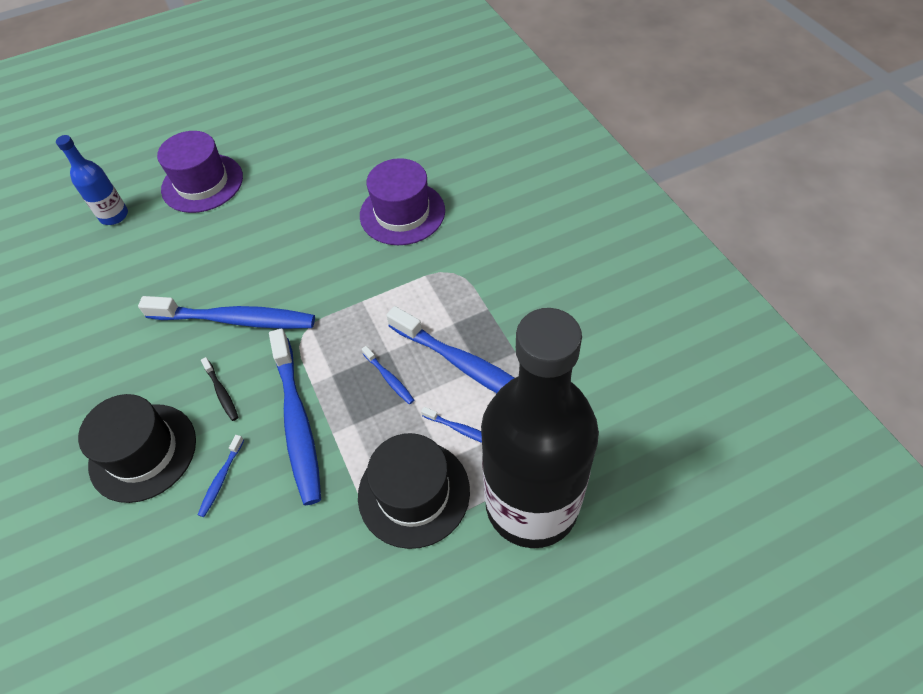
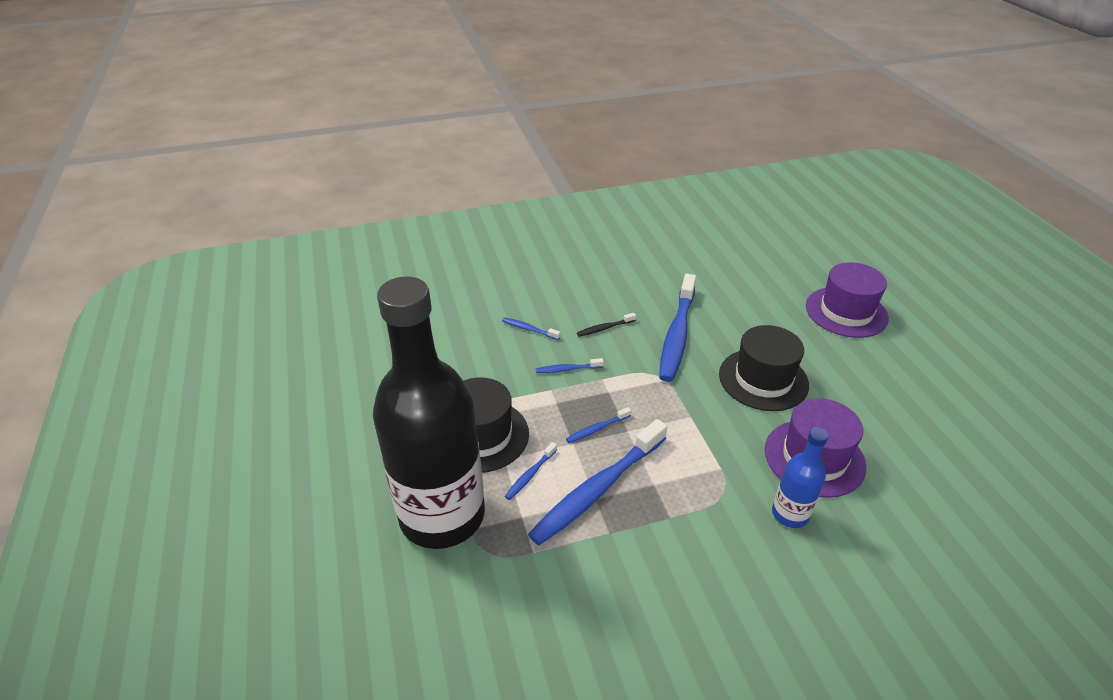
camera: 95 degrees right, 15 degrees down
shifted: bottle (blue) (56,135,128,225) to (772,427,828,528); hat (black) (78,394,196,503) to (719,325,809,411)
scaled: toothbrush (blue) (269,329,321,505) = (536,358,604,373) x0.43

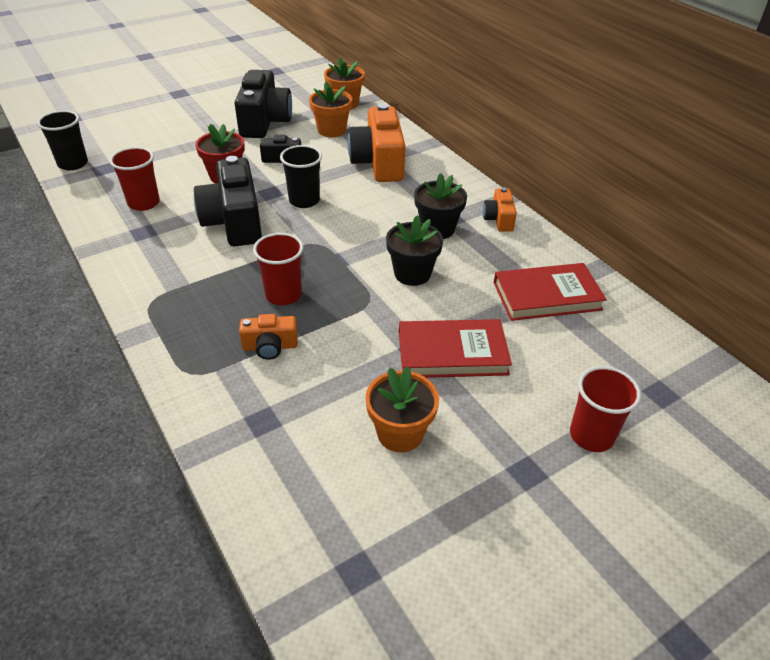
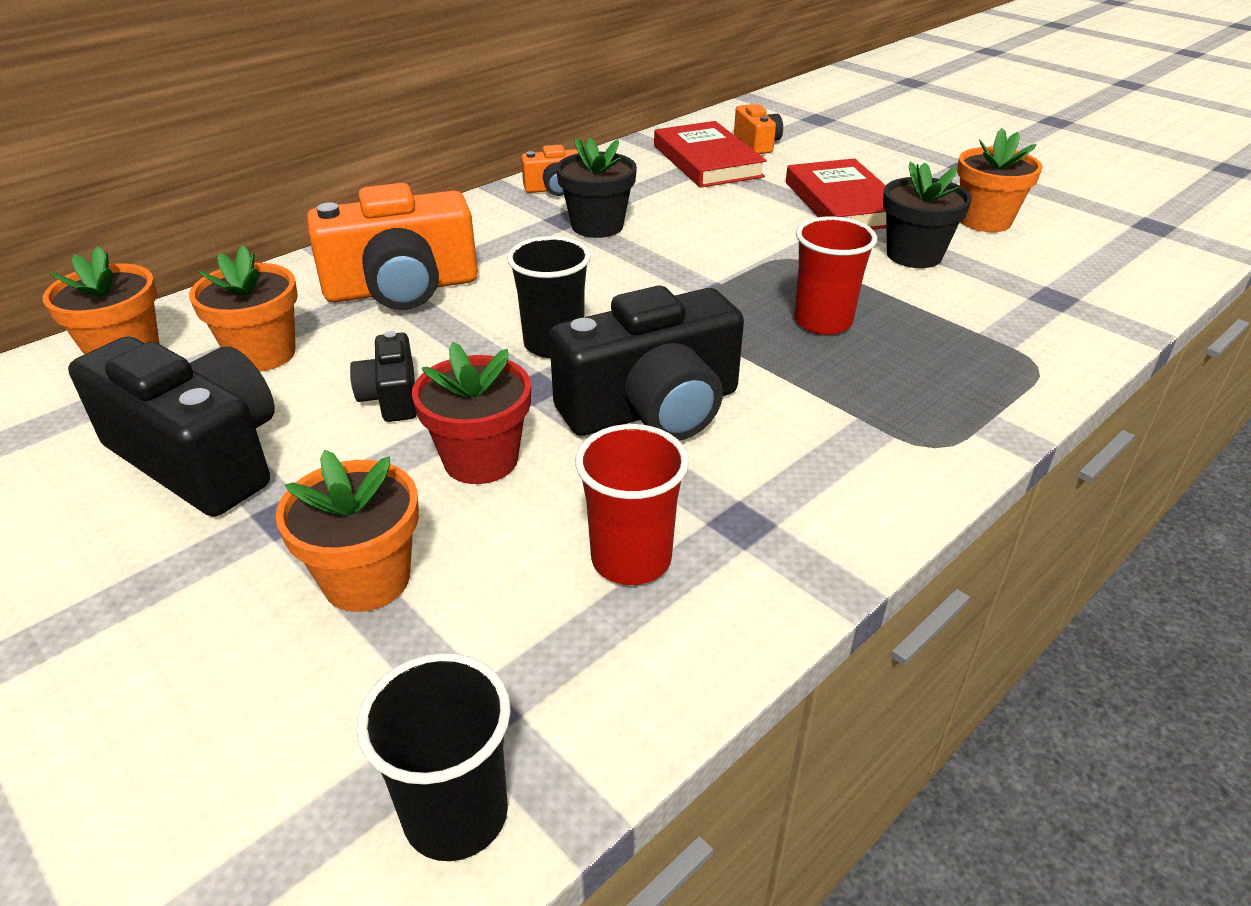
camera: 100 degrees left, 5 degrees down
gone: cup (red) (570,366,641,452)
new: flower pot (orange) (275,450,419,612)
shifted: camera (orange) (239,314,298,360) to (734,104,783,154); flower pot (black) (386,215,443,286) to (883,162,972,268)
rotated: camera (black) (235,70,292,138) = (68,336,275,517) 45 degrees clockwise

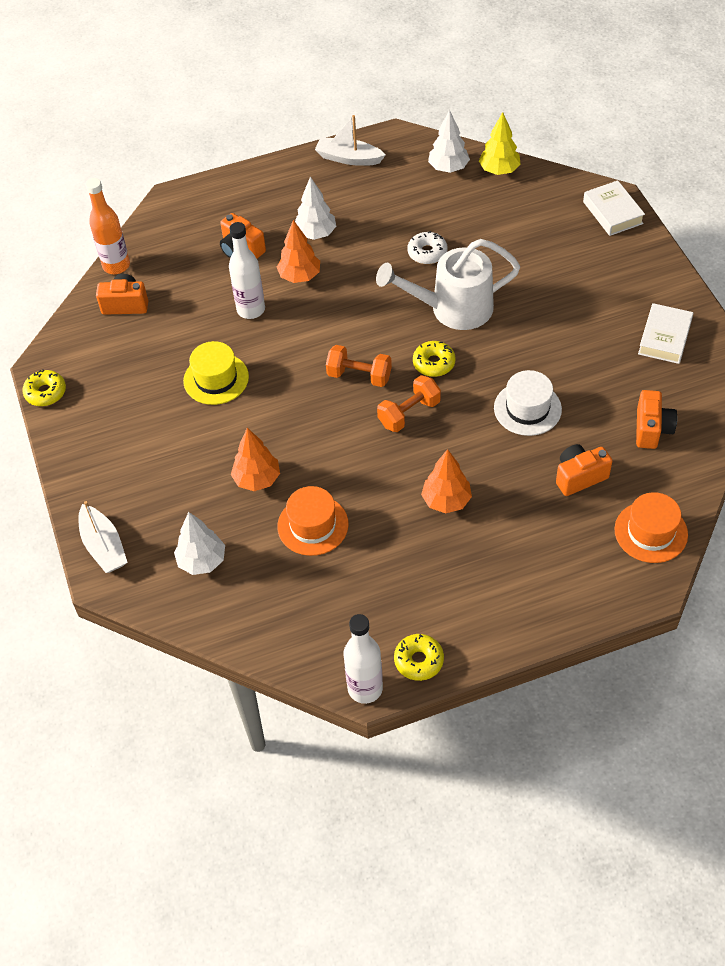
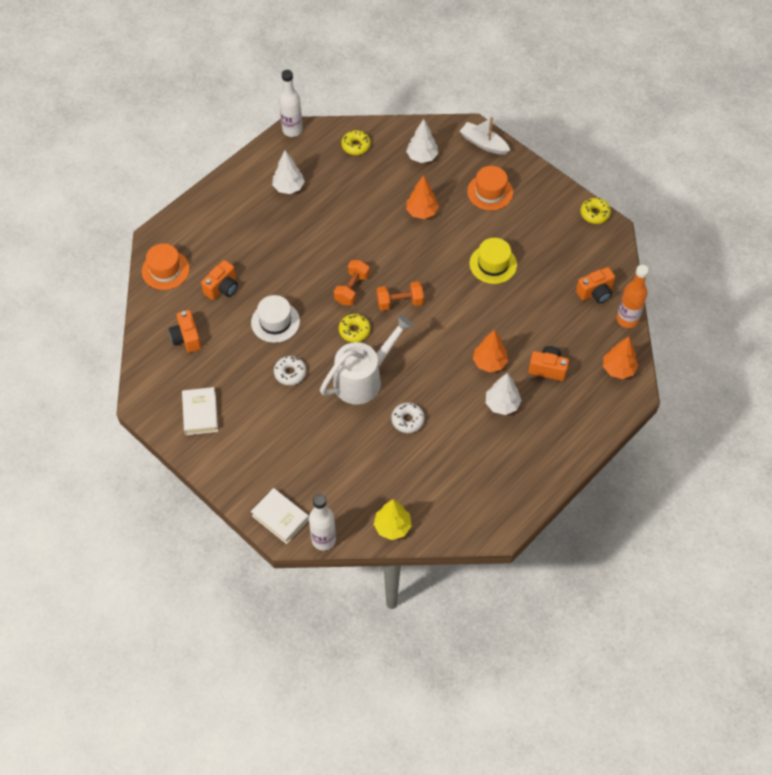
camera: 150 degrees right, 5 degrees up
gone: boat (white) (315,115,386,166)
new: donut (white) (274,356,306,385)
shifted: bottle (white) (229,222,265,319) to (309,494,336,551); hat (orange) (277,486,348,556) to (467,166,513,211); donut (yellow) (394,634,444,681) to (341,130,371,155); tree (orange) (421,449,472,513) to (603,337,639,379); tree (white) (428,110,470,173) to (272,151,305,194)

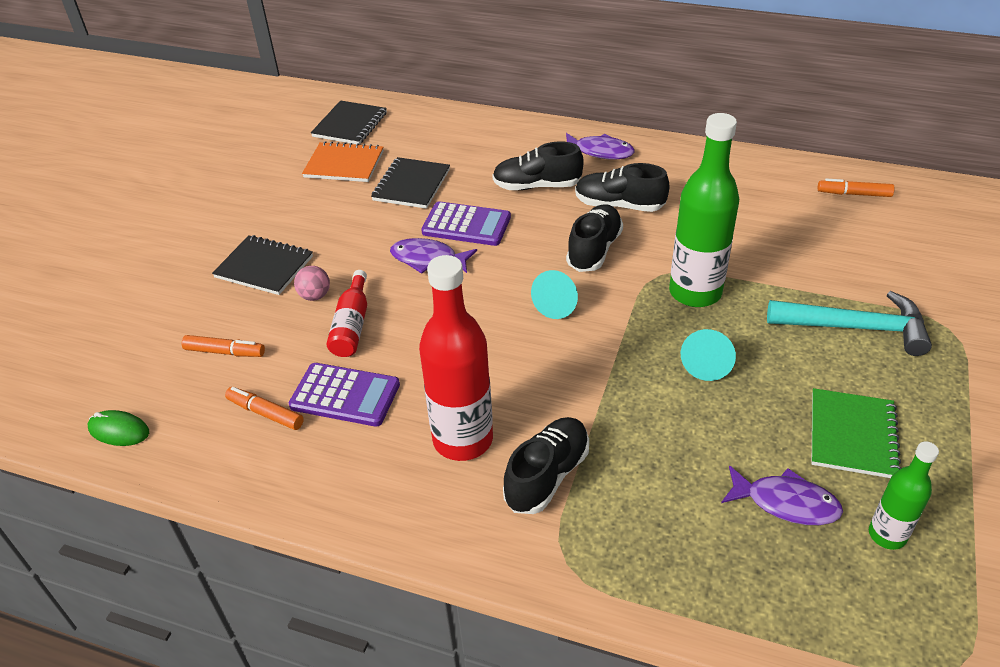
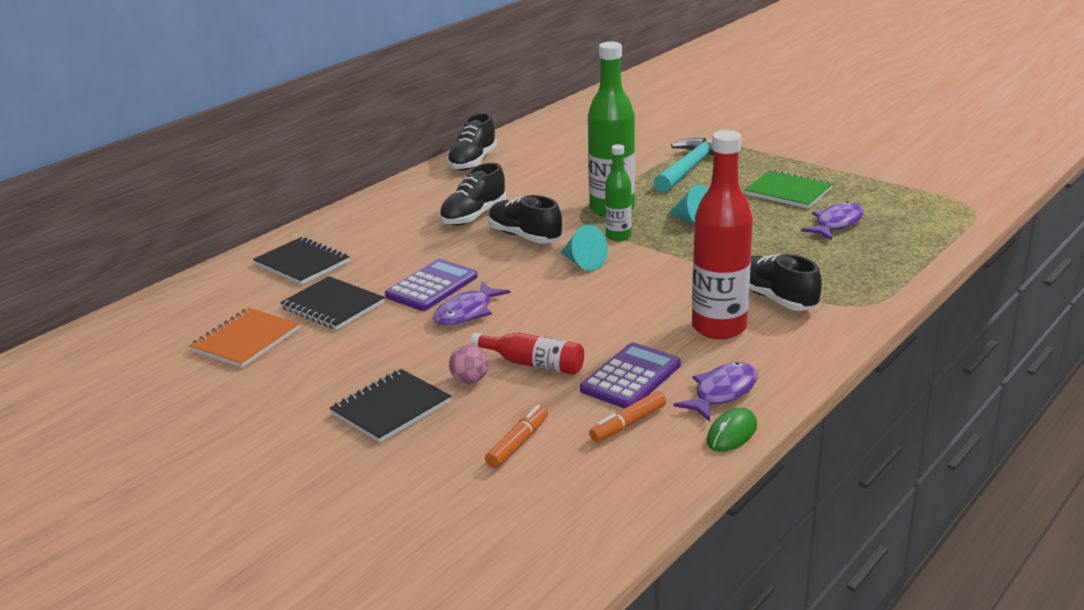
camera: 70 degrees left, 15 degrees down
gone: marker (orange) (818,178,894,197)
shifted: mouse (green) (88,410,149,446) to (707,408,757,452); notebook (black) (311,100,387,145) to (253,237,349,285); shoe (black) (492,142,584,190) to (447,113,497,171); fish (purple) (566,133,635,159) to (673,362,758,421); bottle (green) (869,441,939,550) to (605,144,632,241)

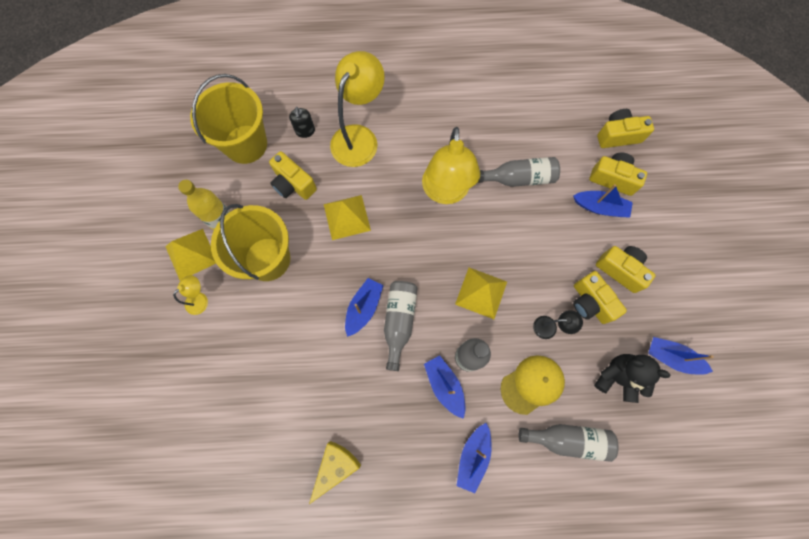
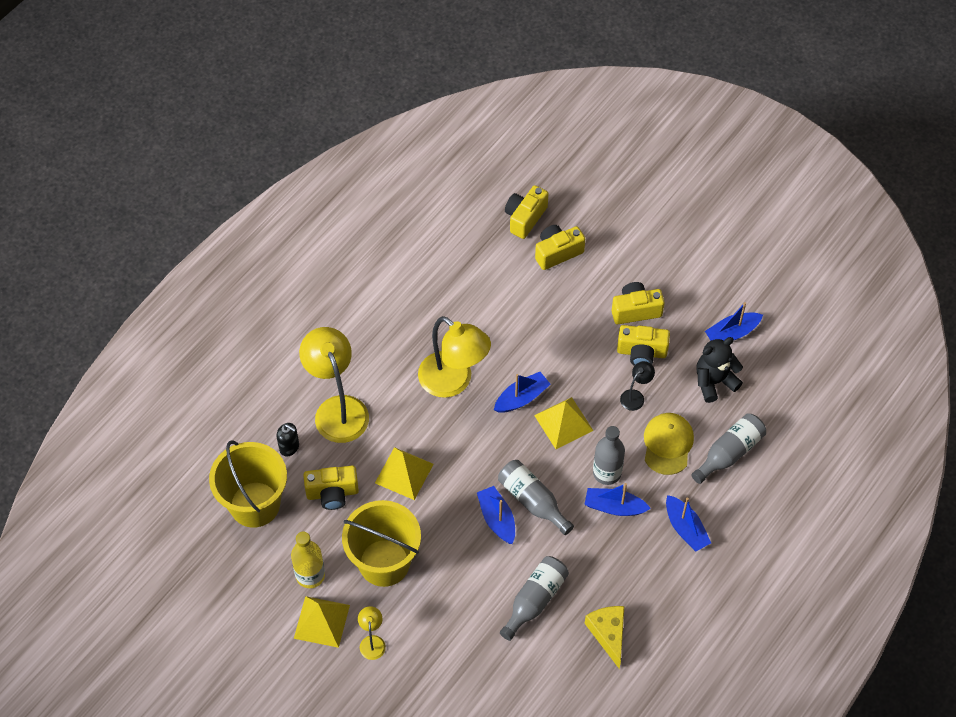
camera: 50 degrees left, 15 degrees down
shifted: bottle (grey) (477,157,560,187) to (500,556,569,641); boat (blue) (573,184,633,217) to (494,372,551,413)

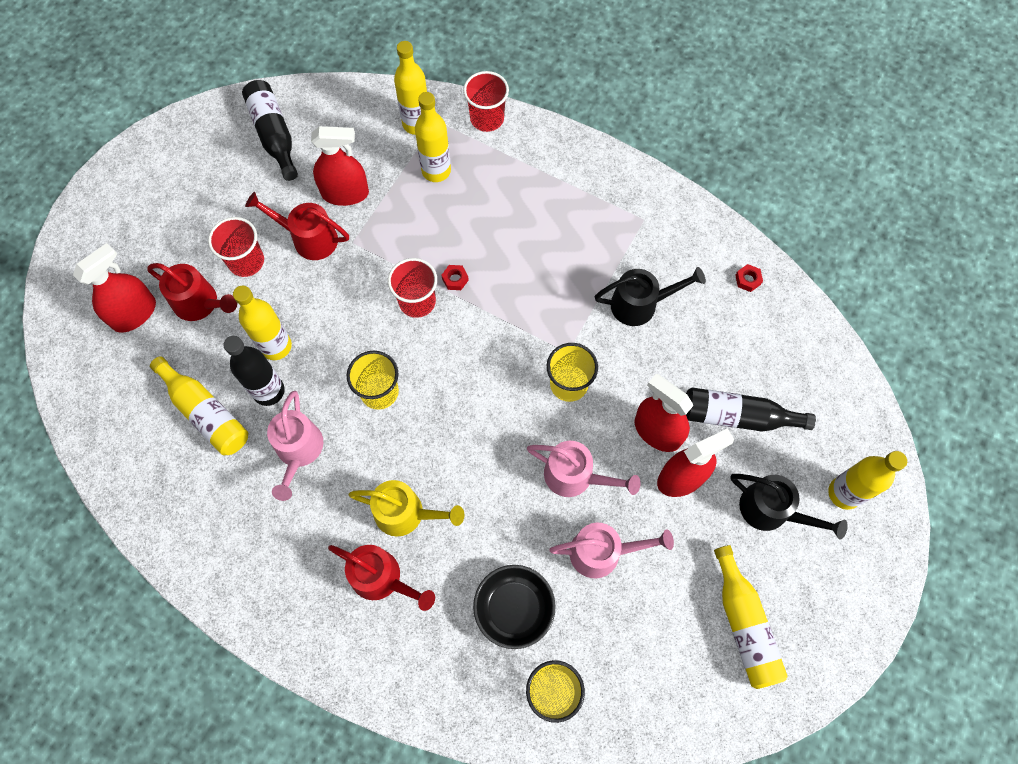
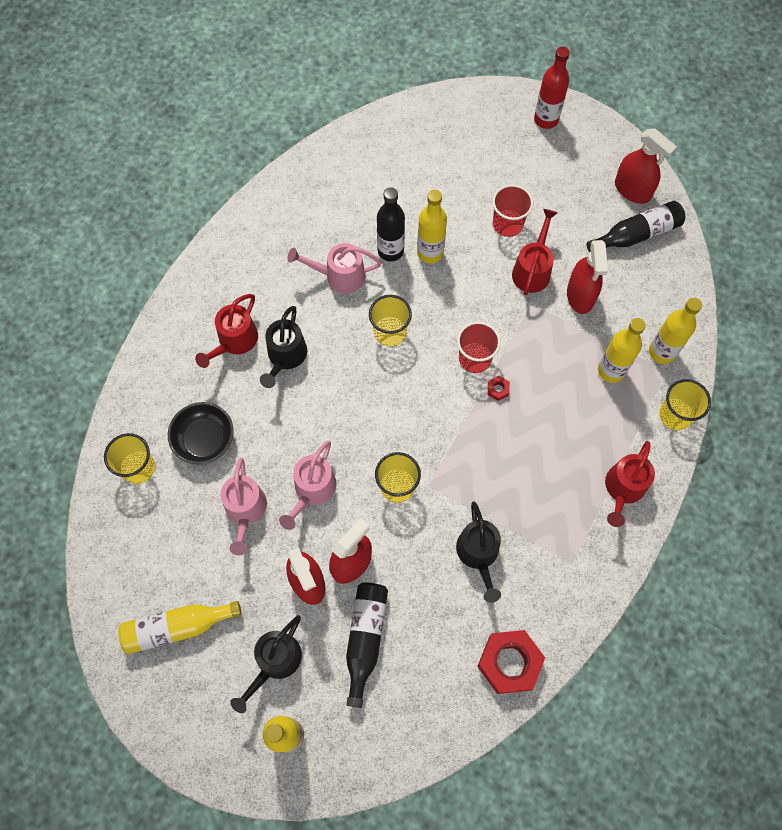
camera: 90 degrees right, 0 degrees up
gone: bottle (yellow) (150,356,248,455)
new: bottle (red) (534,47,570,129)
shifted: spray bottle (red) (73,243,156,333) to (615,129,677,204); watering can (red) (147,263,237,321) to (605,441,655,527)
repainted: watering can (yellow) (348,480,464,536) to watering can (black) (260,306,307,388); cup (red) (463,71,509,132) to cup (yellow) (659,379,711,430)
scaled: nut (red) (735,264,763,292) = (477,630,545,694) x2.43

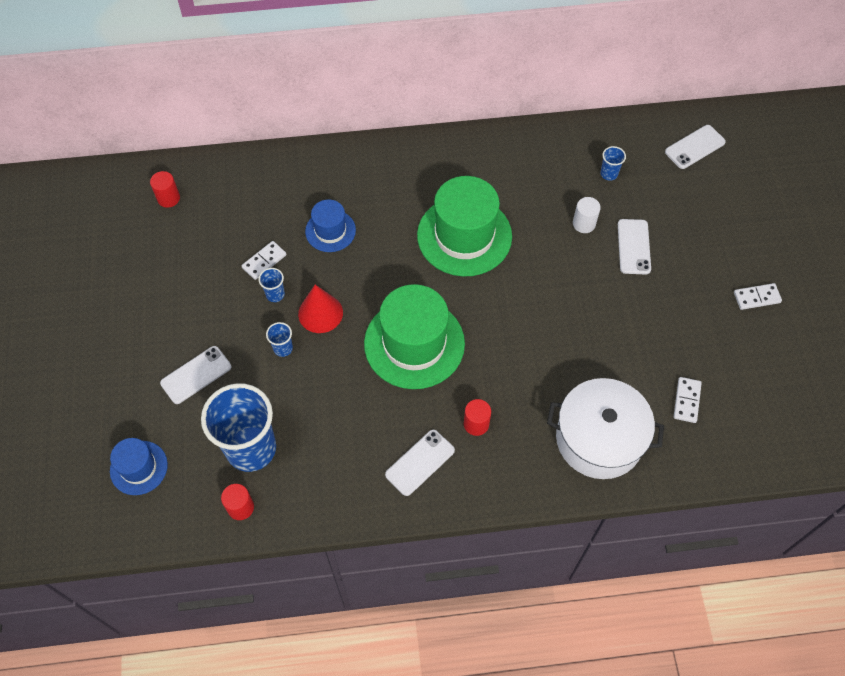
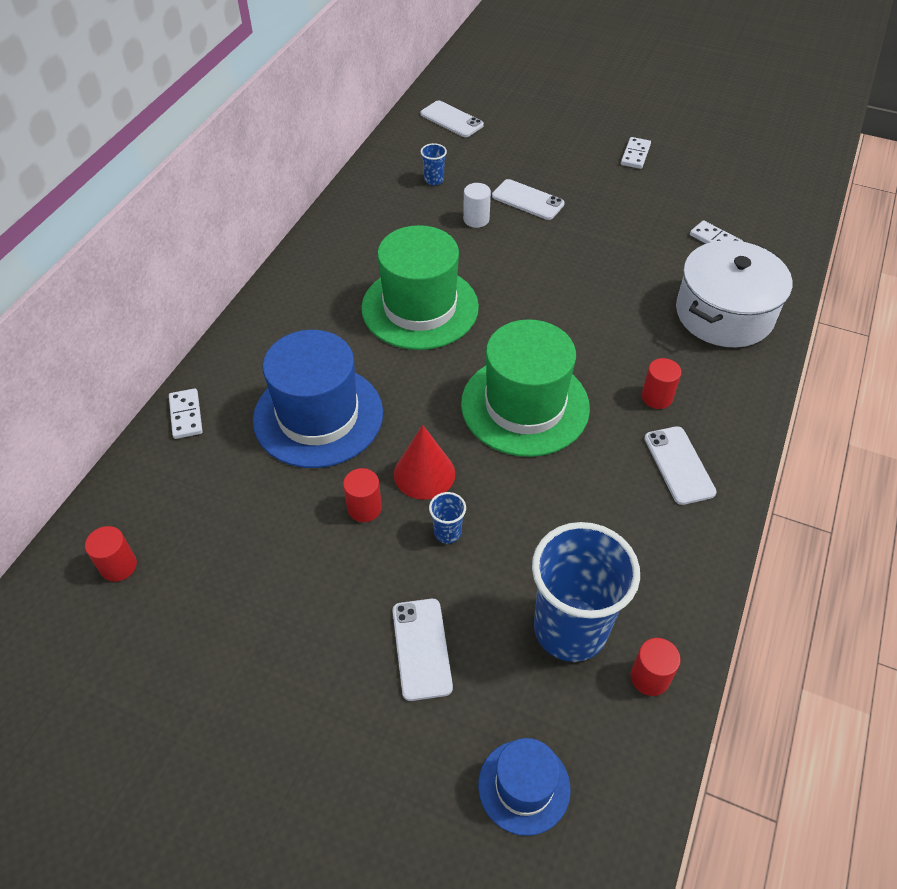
camera: 60 degrees left, 10 degrees down
shifted: domino (white) (242,241,287,280) to (169,388,203,439)
swapped: cup (blue) (258,268,285,302) to cylinder (red) (343,468,382,522)
rotated: phone (white) (665,125,726,169) = (420,101,484,137) 45 degrees counterclockwise
scaled: hat (blue) (305,199,356,252) = (253,330,383,468) x1.87

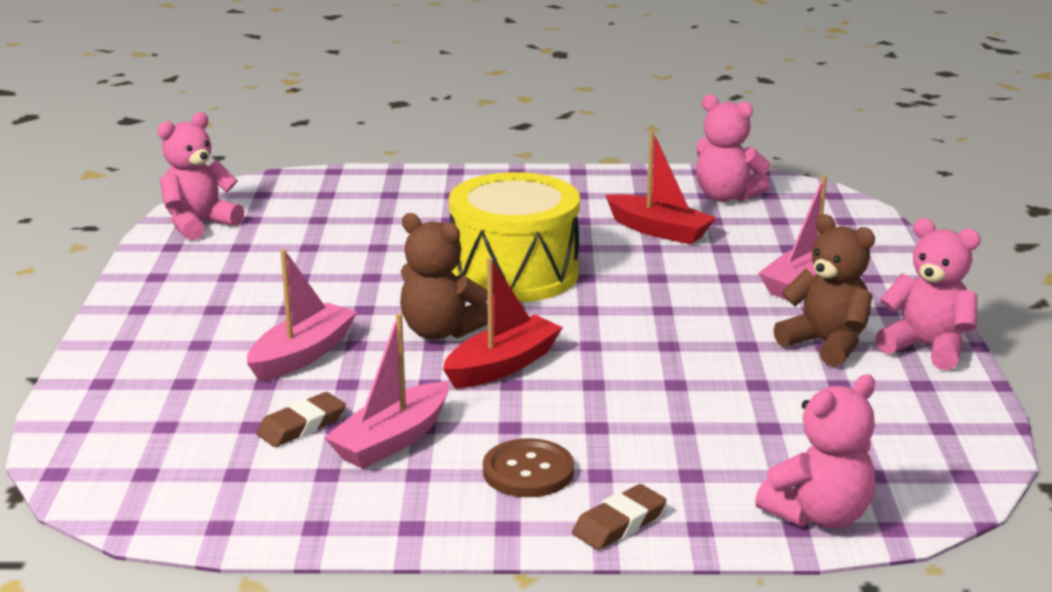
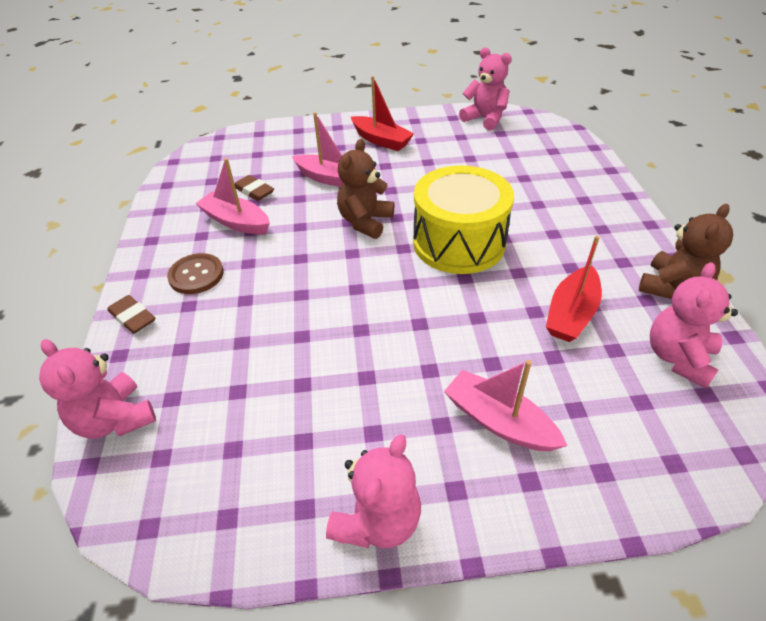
camera: 85 degrees right, 20 degrees up
shifted: boat (red) (443,258,563,389) to (351,76,414,151); teddy bear (brown) (773,214,875,367) to (639,204,733,299)

